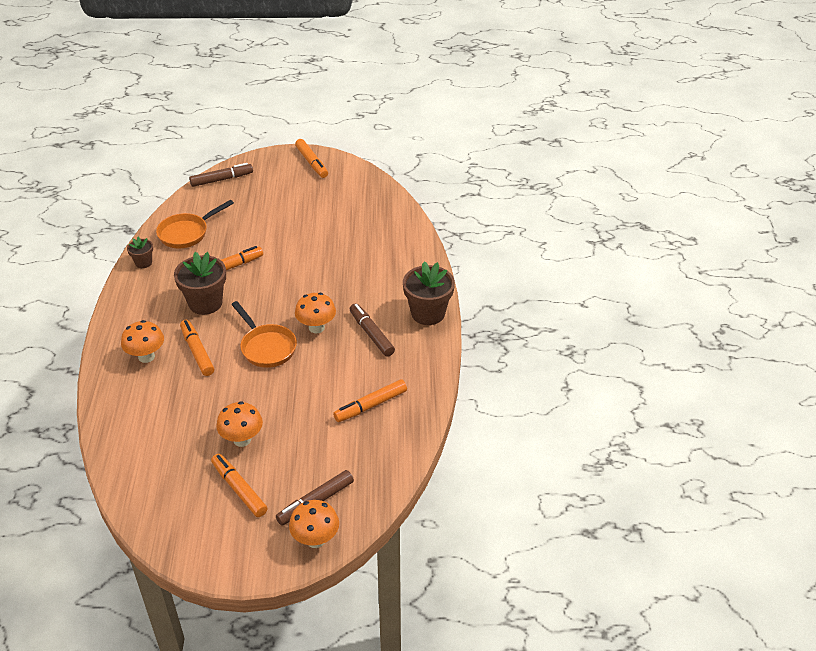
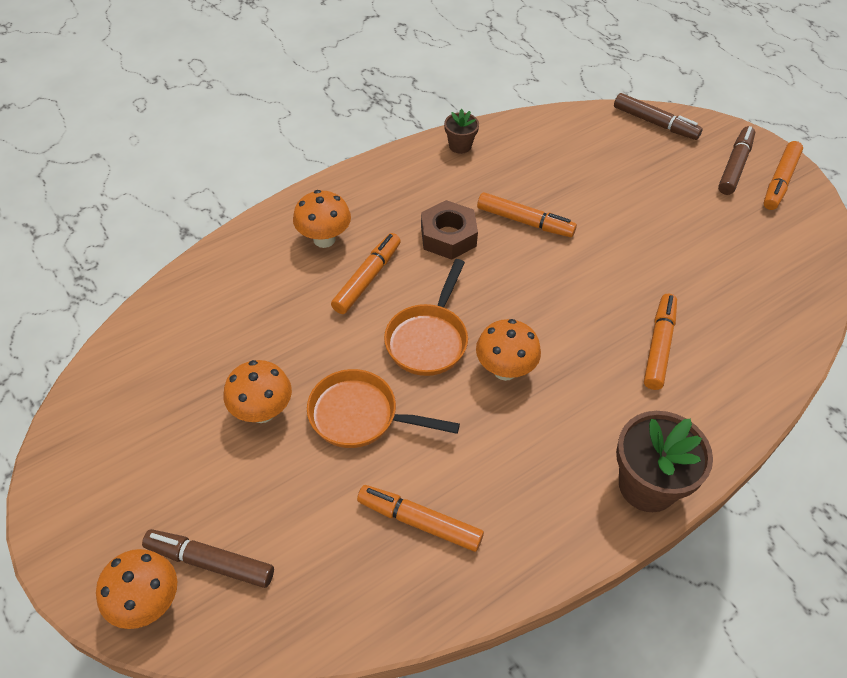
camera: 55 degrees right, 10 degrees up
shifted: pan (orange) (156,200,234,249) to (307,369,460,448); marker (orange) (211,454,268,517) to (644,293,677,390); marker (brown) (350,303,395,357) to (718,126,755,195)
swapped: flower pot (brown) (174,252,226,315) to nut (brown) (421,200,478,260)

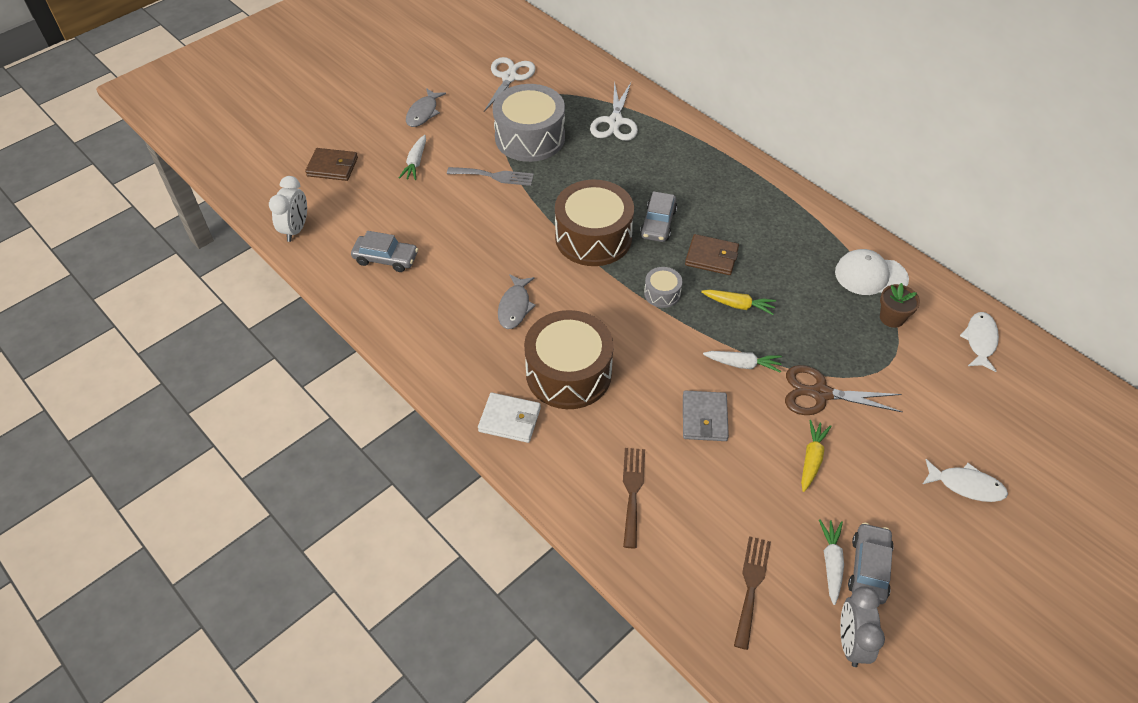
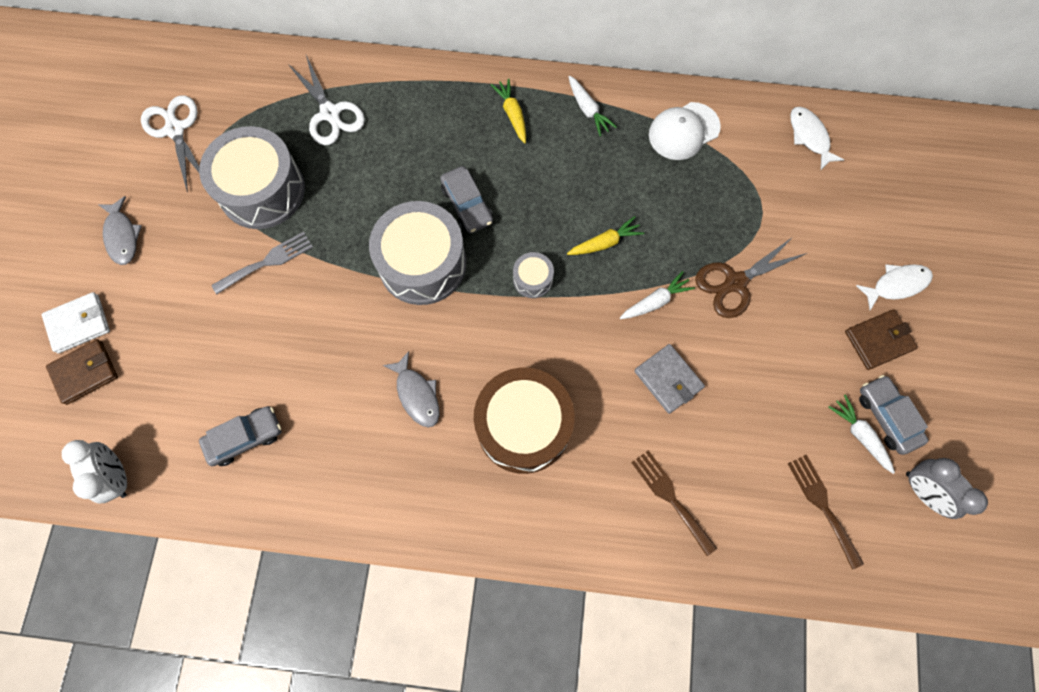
camera: 40 degrees left, 20 degrees up
gone: flower pot (brown) (880,283,920,328)
shifted: carrot (white) (399,135,426,180) to (568,76,617,136); wallet (white) (478,393,541,443) to (42,292,110,354); wallet (brown) (685,234,739,275) to (845,309,918,370); carrot (yellow) (801,420,832,492) to (491,79,526,143)
repainted: drum (brown) (555,179,634,266) to drum (grey) (369,201,466,305)

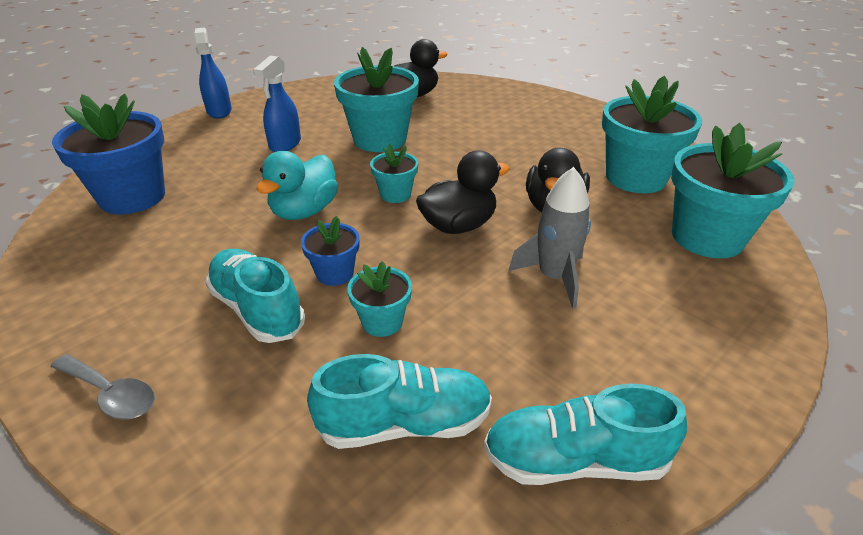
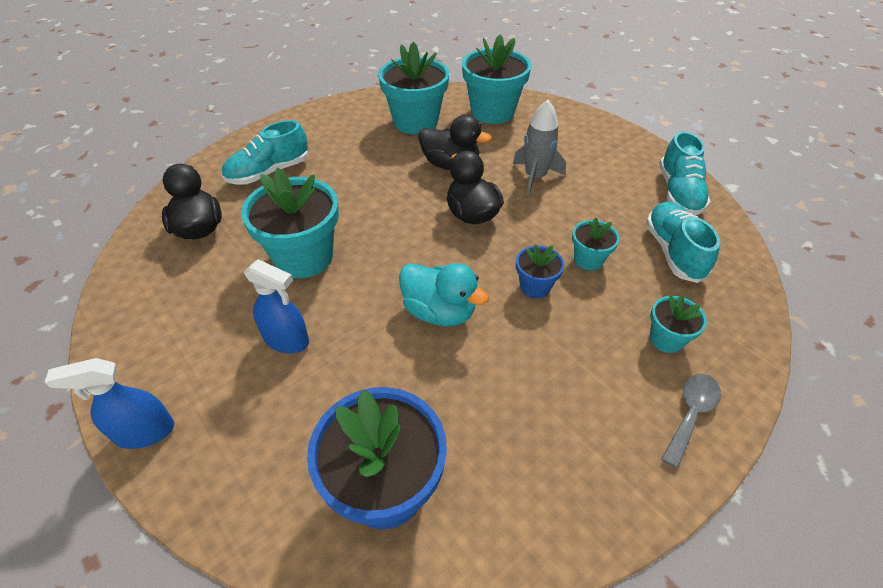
camera: 85 degrees left, 10 degrees up
shifted: shoe (turquoise) (205,249,305,343) to (222,120,308,185); flower pot (turquoise) (370,144,418,203) to (650,295,707,353)

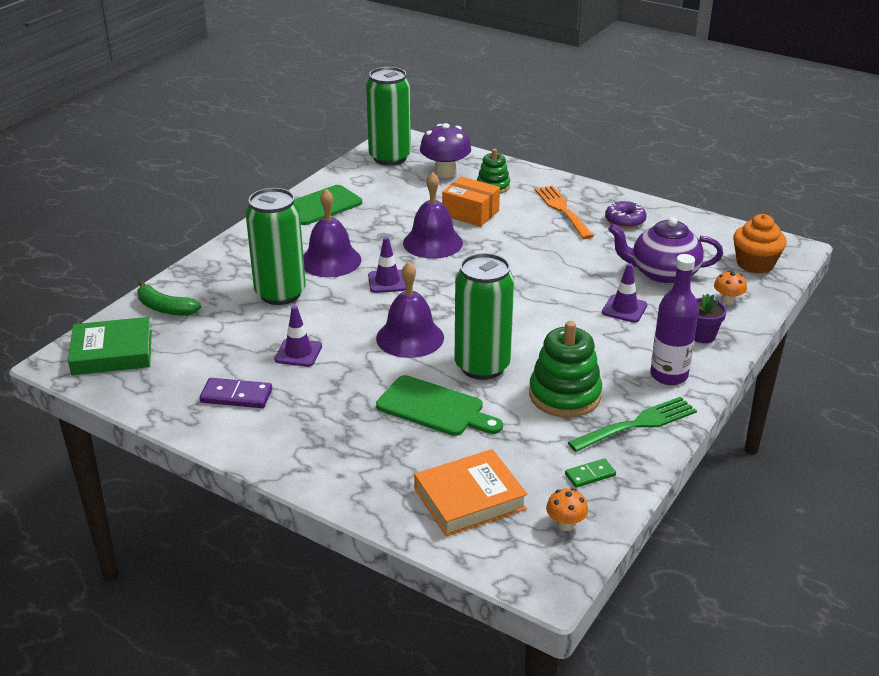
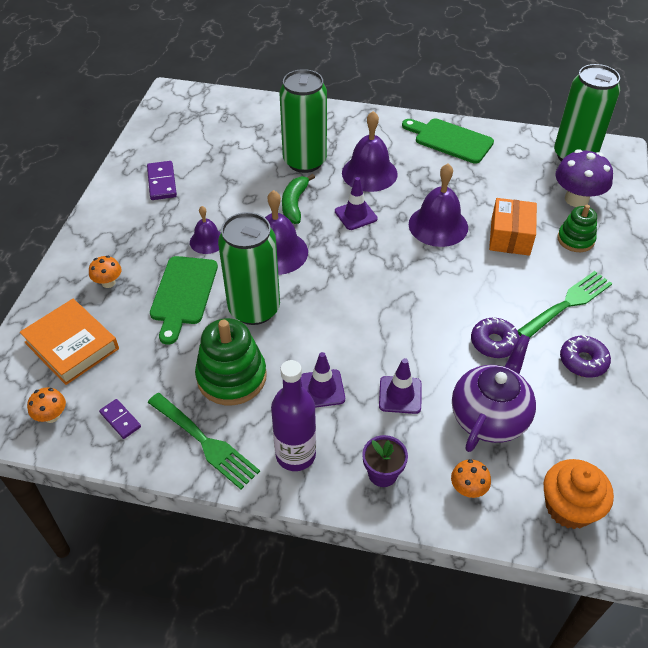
camera: 70 degrees right, 15 degrees up
gone: book (green) (68,317,152,375)
new: mushroom (orange) (89,256,122,288); bell (purple) (190,206,221,254); donut (purple) (471,317,520,358)
shifted: banana (green) (137,281,201,316) to (282,174,315,224); traffic cone (purple) (274,306,322,367) to (301,352,345,408)
repainted: fork (orange) (535,185,594,239) to fork (green) (517,271,612,337); domino (green) (565,458,616,488) to domino (purple) (99,399,141,439)
rotated: teapot (purple) (608,217,723,284) = (452,334,536,452) 45 degrees clockwise

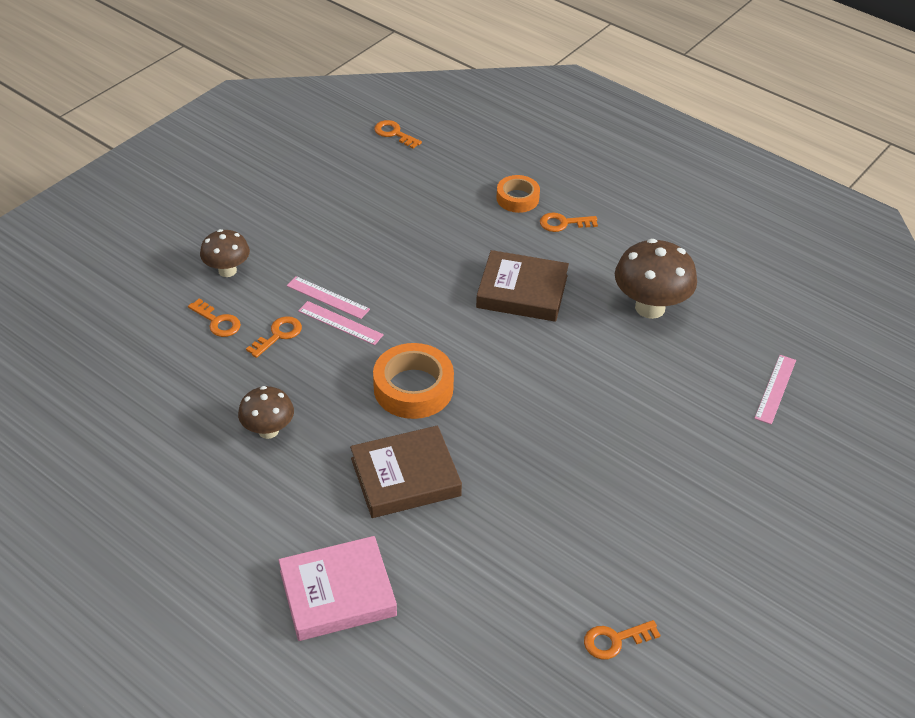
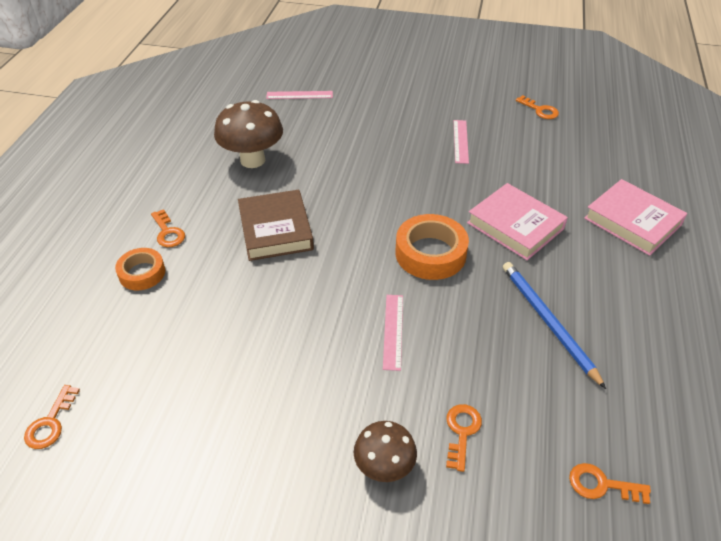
camera: 115 degrees left, 0 degrees up
shifted: key (orange) (246,316,302,358) to (569,463,651,504); ruler (pink) (287,276,370,319) to (454,120,469,164)
swapped: mushroom (brown) (238,386,294,439) to pencil (blue) (503,262,606,389)
repainted: book (brown) (350,425,462,518) to book (pink) (467,183,568,260)

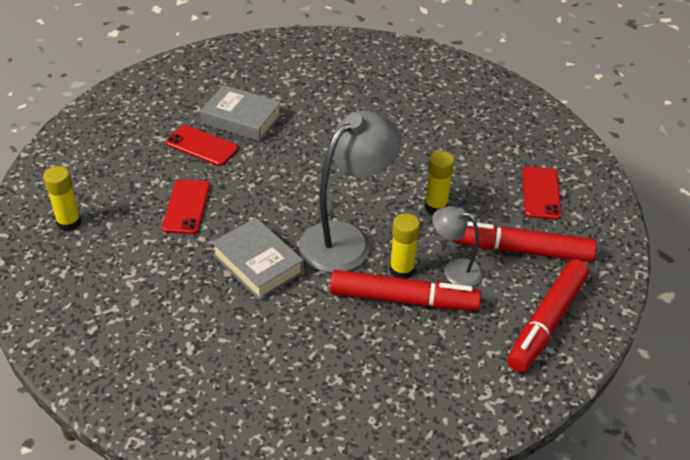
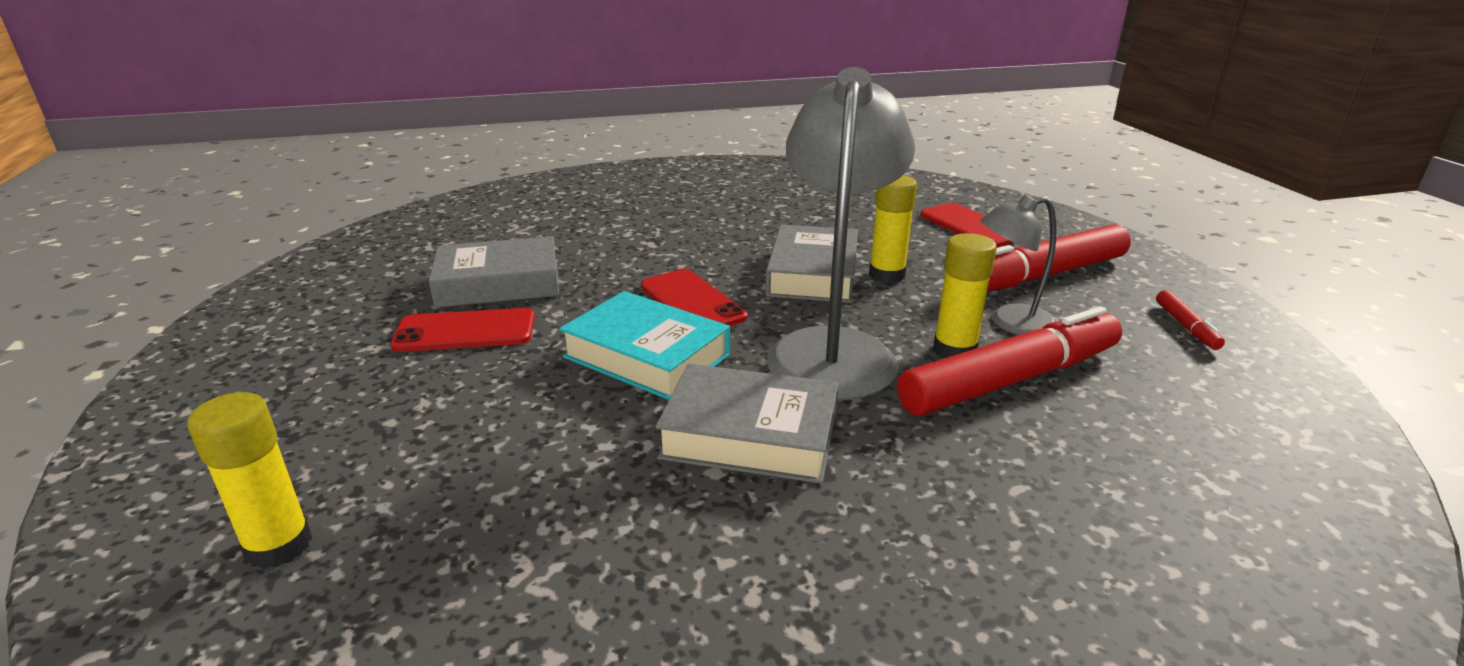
camera: 35 degrees left, 15 degrees down
new: book (turquoise) (559,291,730,400); book (grey) (765,224,858,303)
shifted: phone (red) (162,179,210,234) to (641,269,747,326)
scaled: marker (red) (507,259,589,372) = (1156,290,1225,350) x0.42

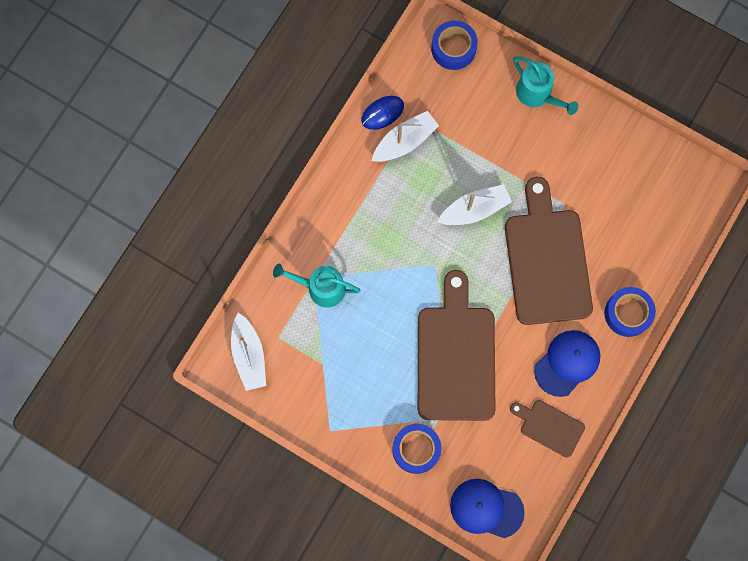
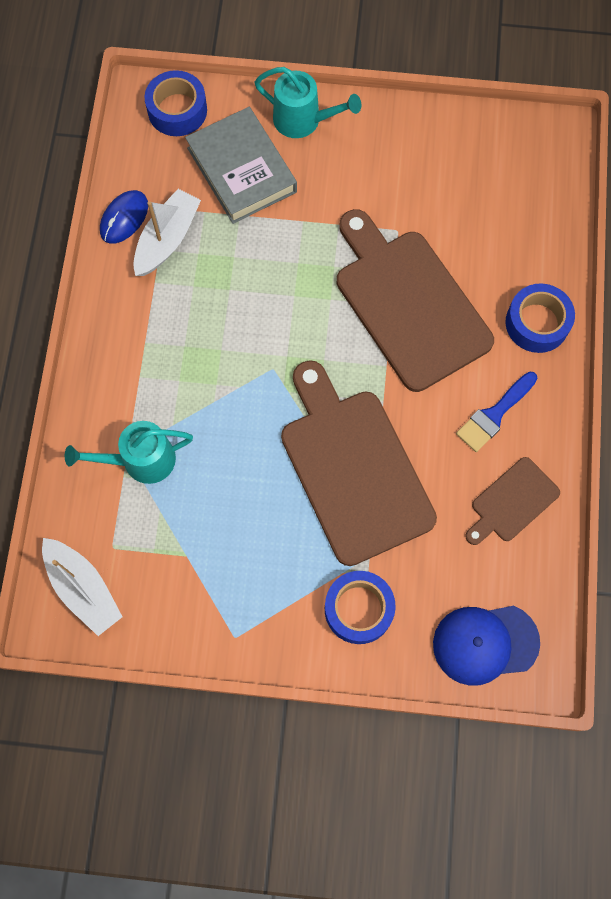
camera: 25 degrees left, 5 degrees down
gone: boat (white) (438,184,512,225)
new: book (grey) (185,107,297,224)
swapped: cap (blue) (534,330,600,397) to brush (blue) (456,372,538,452)
rotated: cutting board (brown) (510,400,585,458) = (465,457,560,545) 45 degrees counterclockwise

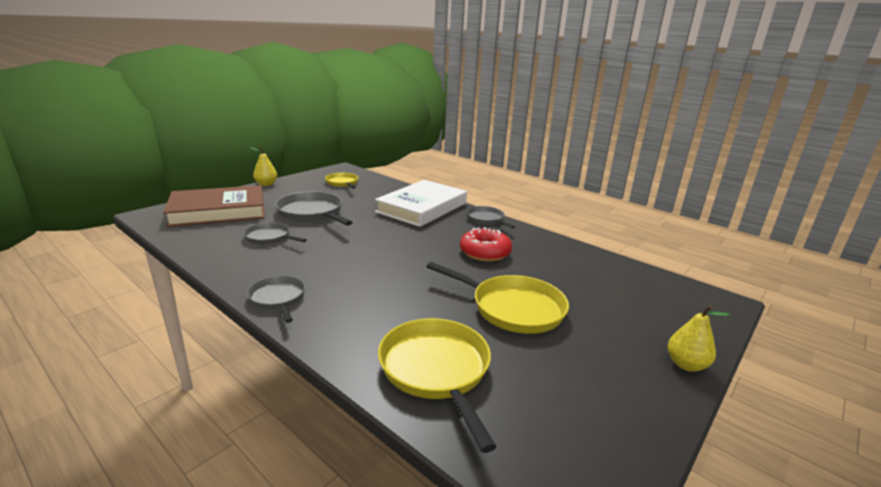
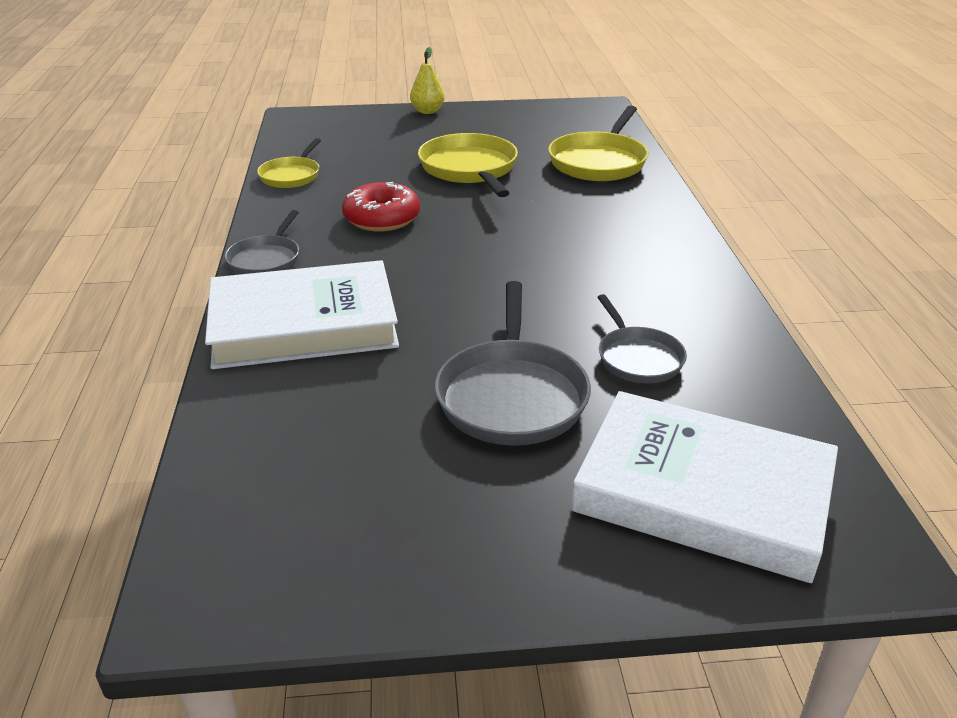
camera: 135 degrees left, 10 degrees up
gone: pan (grey) (247,276,305,323); pear (yellow) (250,147,277,186)
shifted: pan (yellow) (325,173,358,189) to (257,138,321,188)
repainted: book (brown) (163,185,265,227) to book (white) (571,391,838,583)

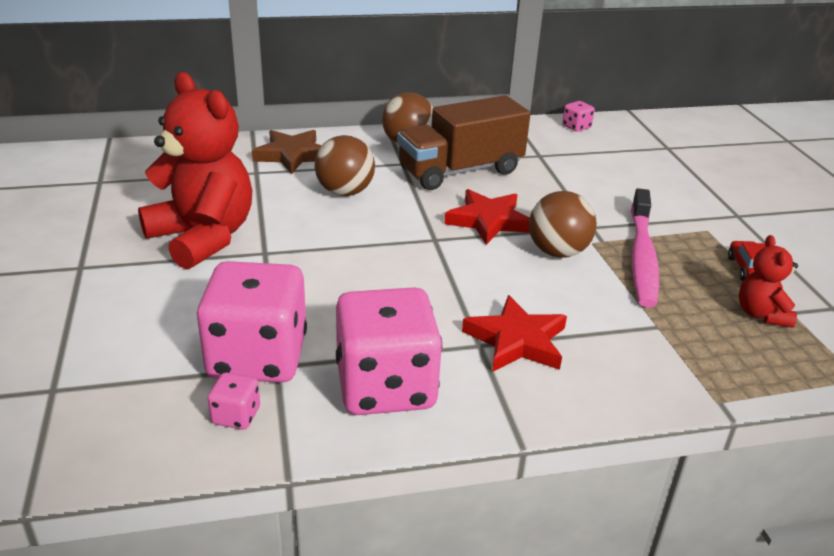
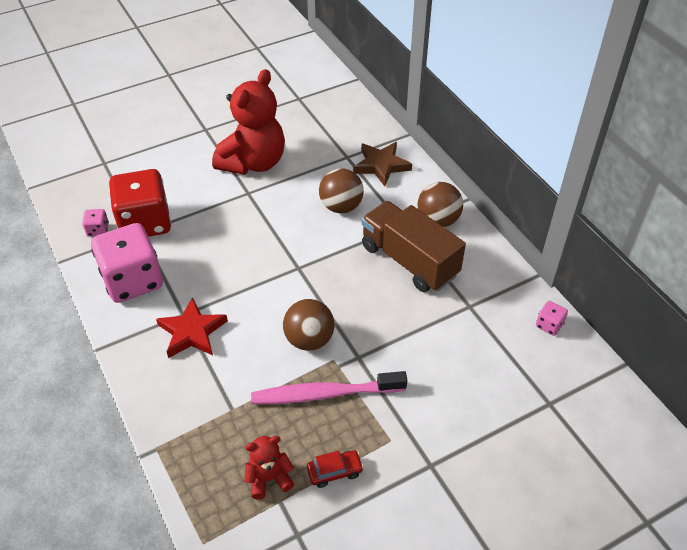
camera: 75 degrees right, 15 degrees up
gone: star (red) (444,189,530,245)
repainted: dice (pink) (197,261,307,383) to dice (red) (109,169,171,237)

